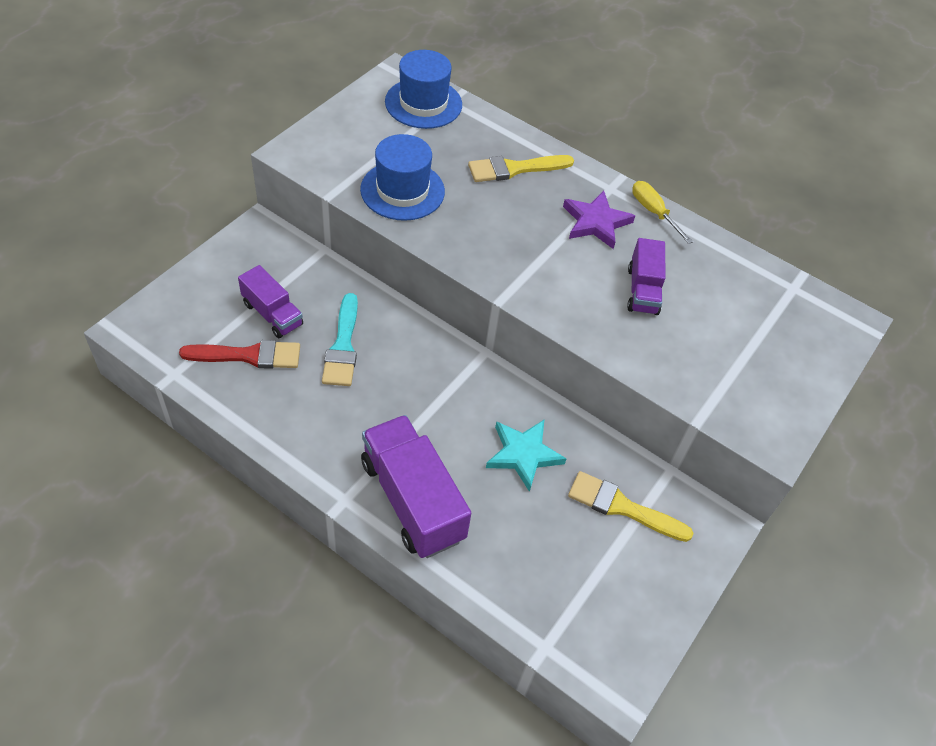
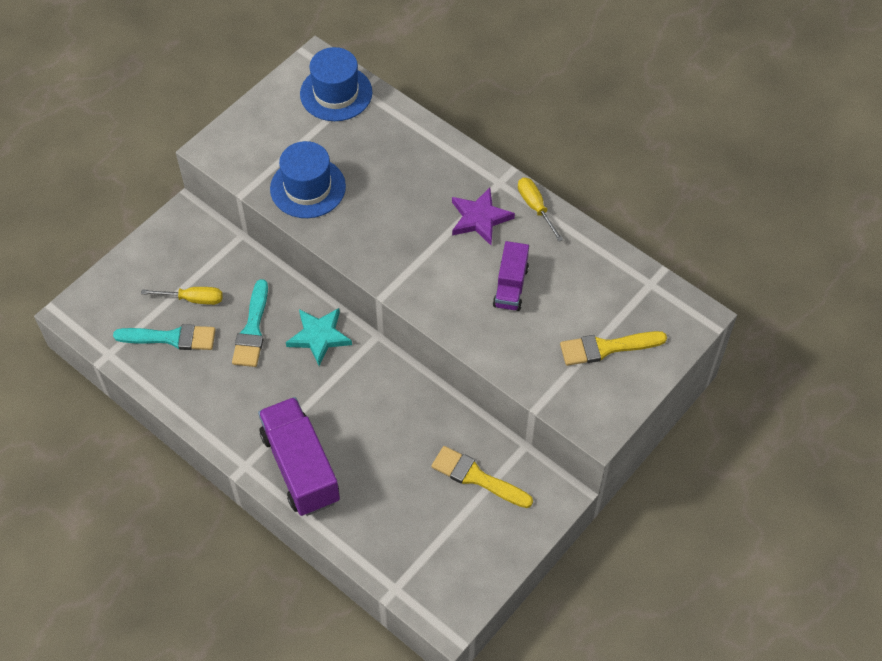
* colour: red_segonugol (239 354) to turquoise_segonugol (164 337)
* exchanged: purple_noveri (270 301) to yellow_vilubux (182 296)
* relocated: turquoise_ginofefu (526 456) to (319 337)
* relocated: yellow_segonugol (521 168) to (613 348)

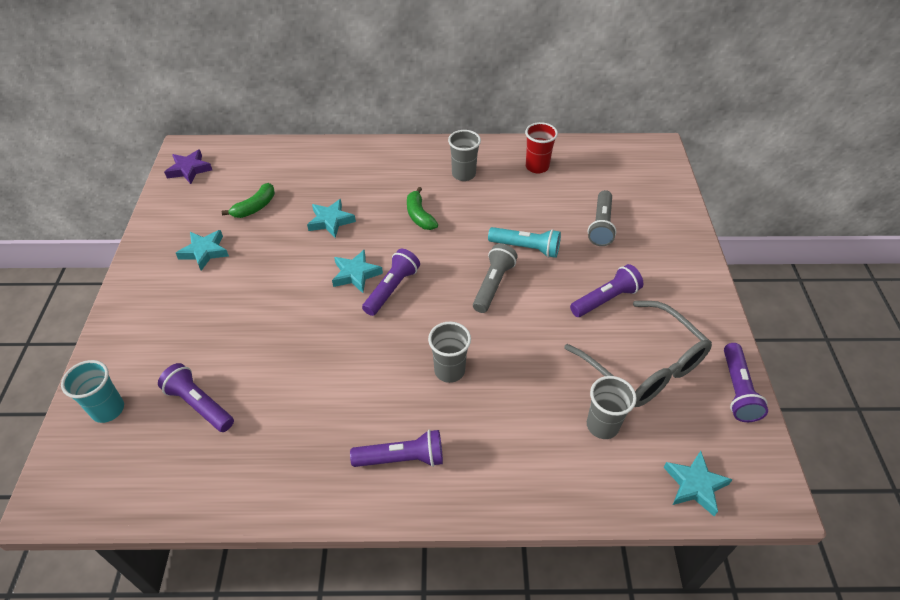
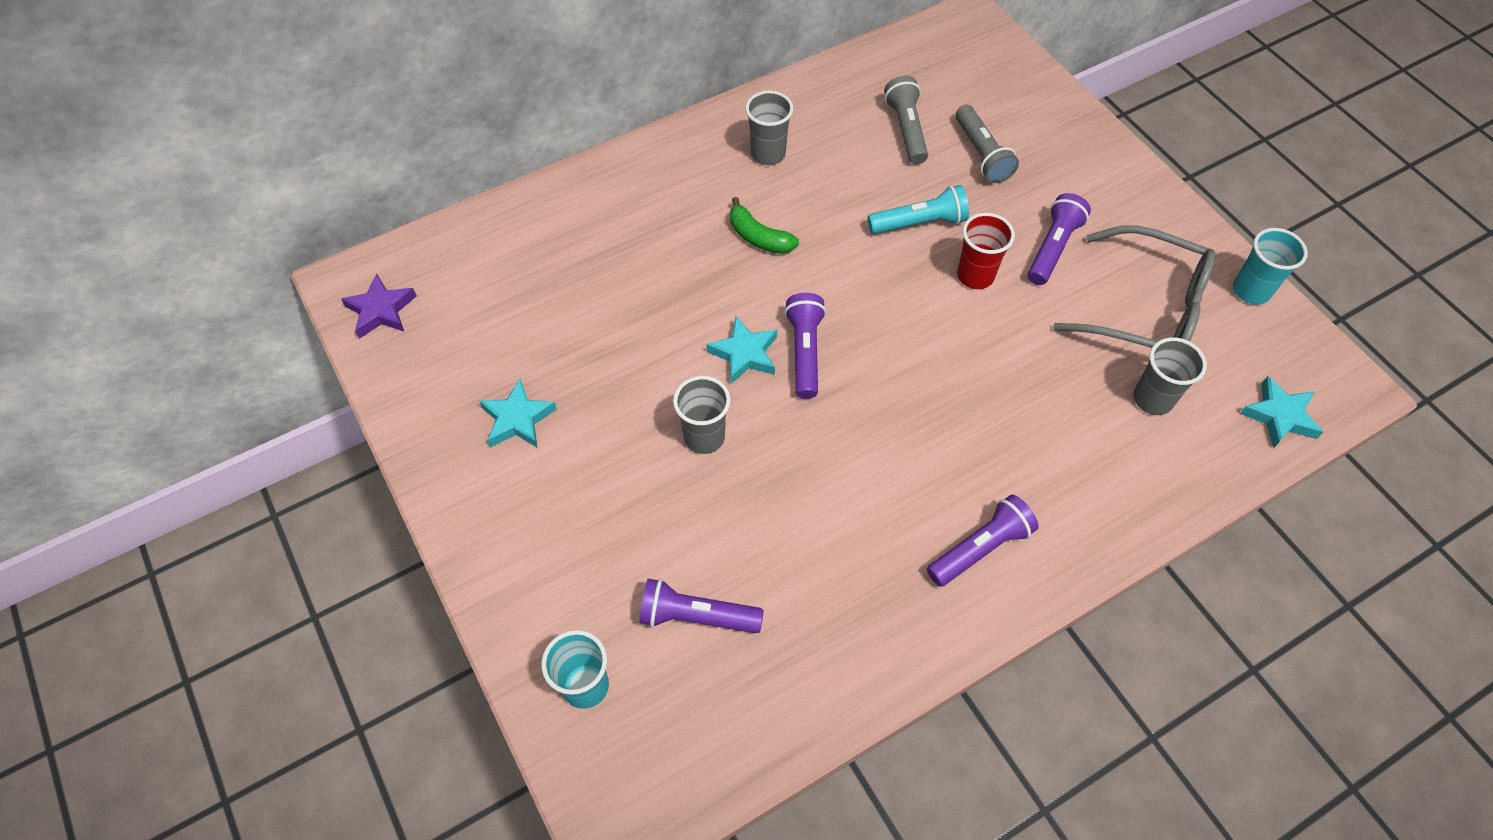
* relocated: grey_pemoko (449 352) to (702 415)
* relocated: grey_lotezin (495 278) to (906 120)
* relocated: red_pemoko (541 148) to (986 251)
* exchanged: purple_lotezin (746 382) to turquoise_pemoko (1270 266)
* missing: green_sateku (248 200)
* missing: turquoise_ginofefu (331 218)

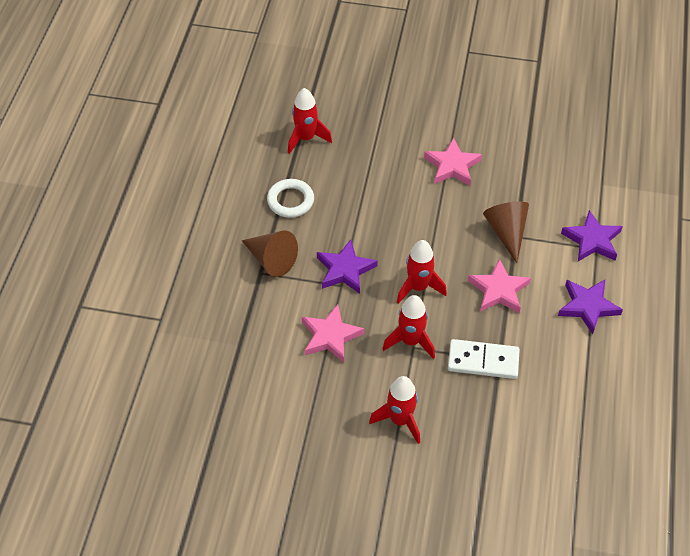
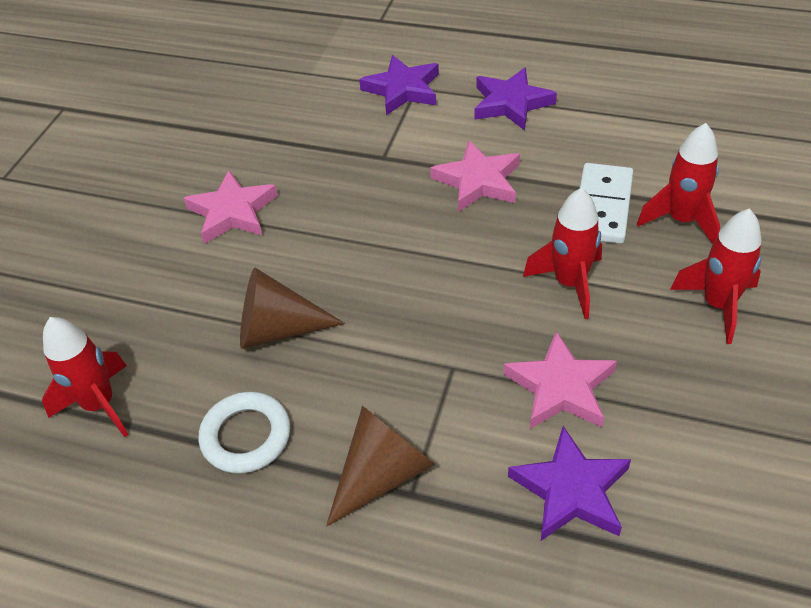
* relocated: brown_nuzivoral (506 232) to (292 308)
* relocated: purple_ginofefu (347 266) to (569 483)
* relocated: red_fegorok (422 272) to (678 183)

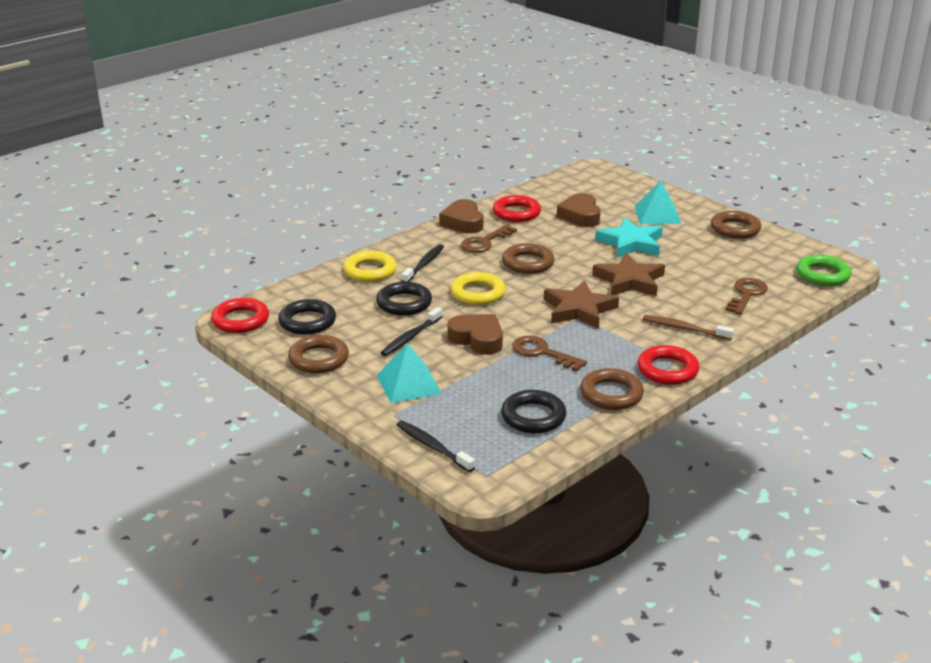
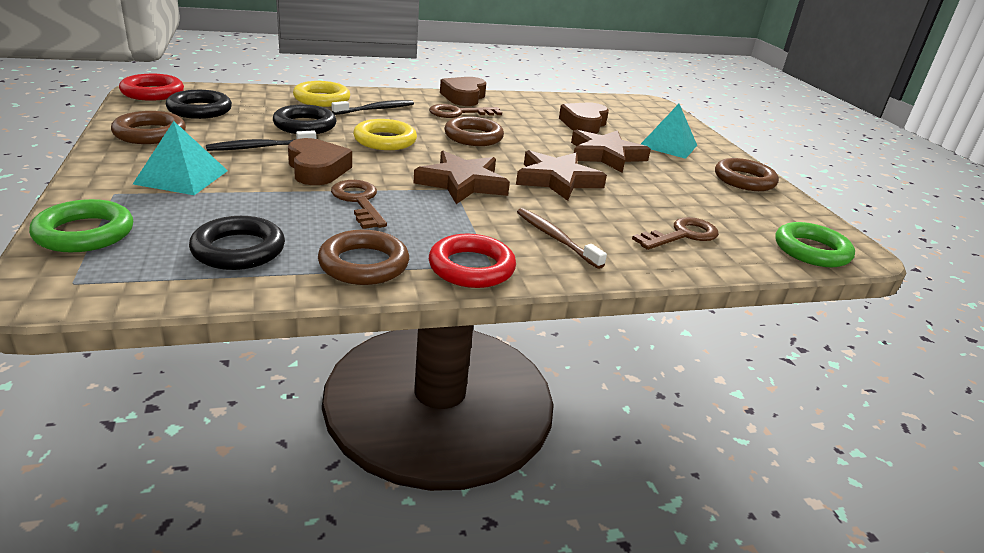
* exchanged: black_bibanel (436 446) to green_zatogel (81 225)
* colour: turquoise_ginofefu (629 238) to brown_ginofefu (611 151)
* missing: red_zatogel (517 208)

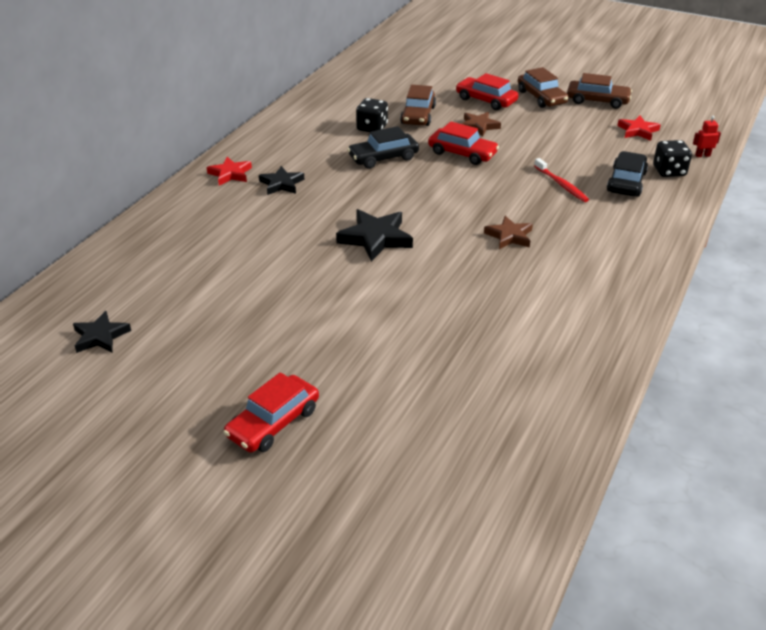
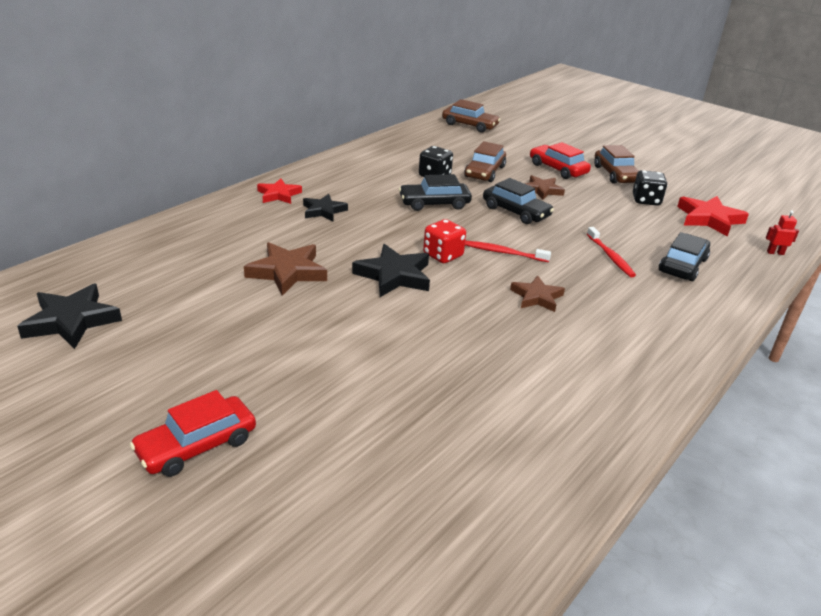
* size: black_ginofefu (102 332) = (69 316) x1.53
* appeared: brown_ginofefu (285 269)
* appeared: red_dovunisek (444 241)
* relocated: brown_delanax (599 91) to (471 116)
* appeared: red_bibanel (508 251)
* colour: red_delanax (463 143) to black_delanax (518 201)
* relocated: black_dovunisek (672 158) to (650 188)
* size: red_ginofefu (639 128) = (713 216) x1.53

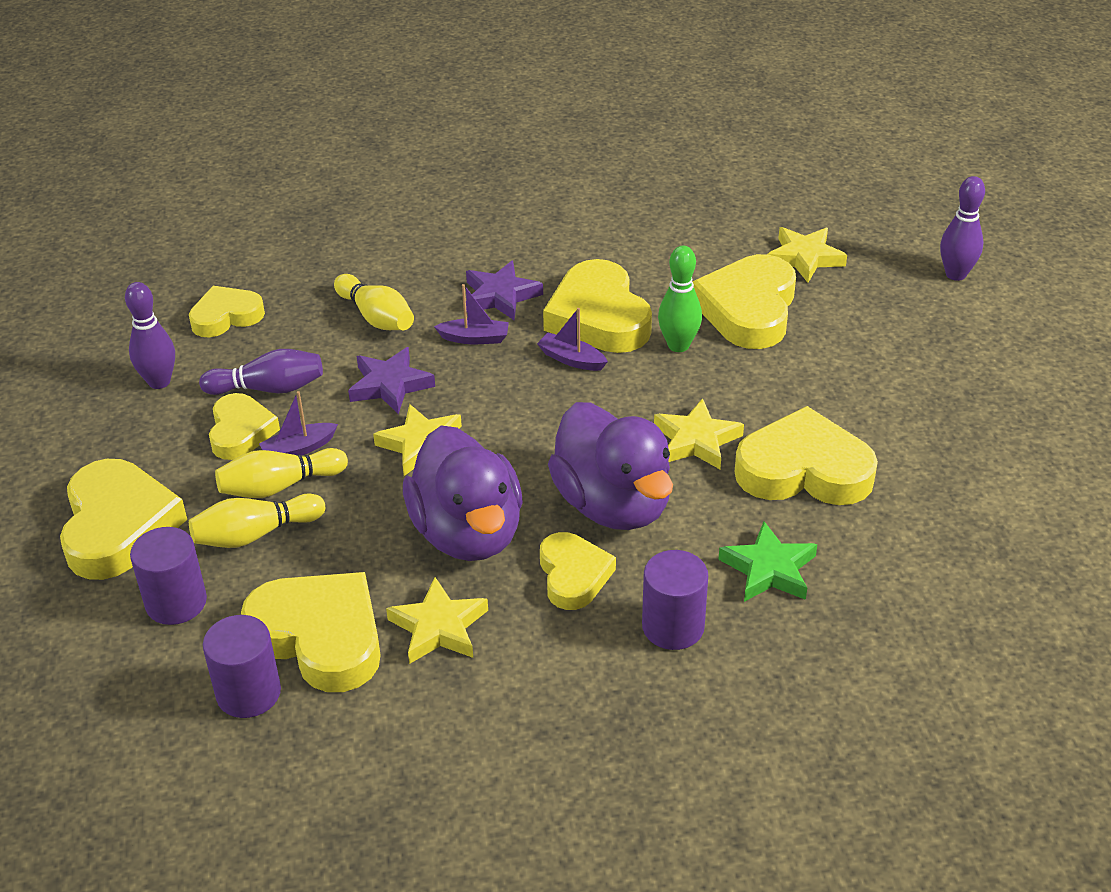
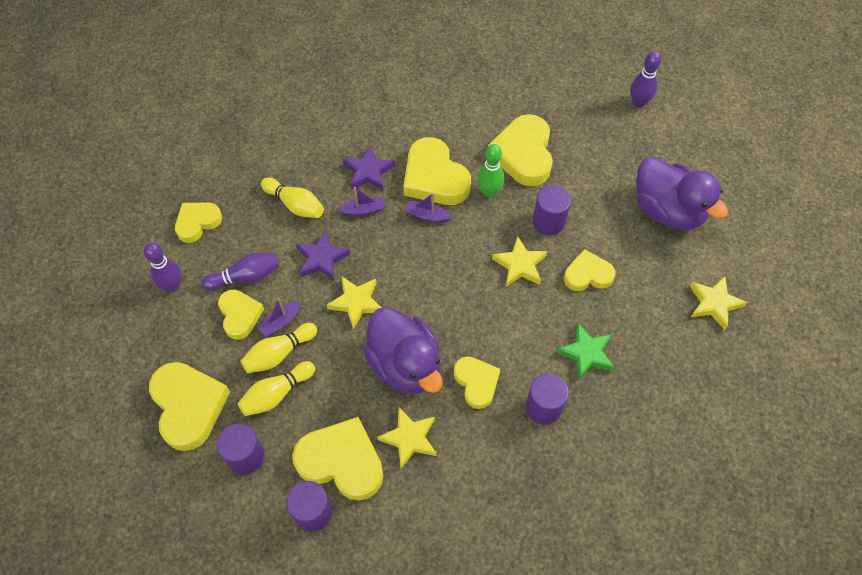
* appeared: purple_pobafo (552 210)
* size: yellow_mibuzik (806 455) = (590 270) x0.61
* relocated: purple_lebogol (610 466) to (683 193)
* relocated: yellow_ginofefu (807 255) to (718 303)

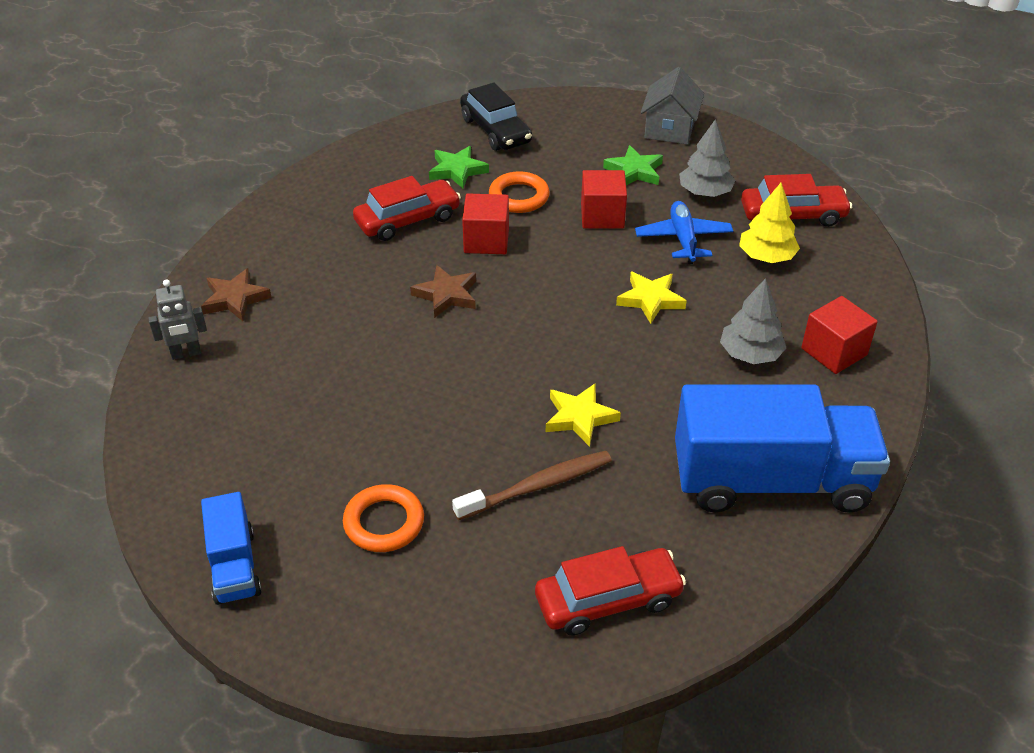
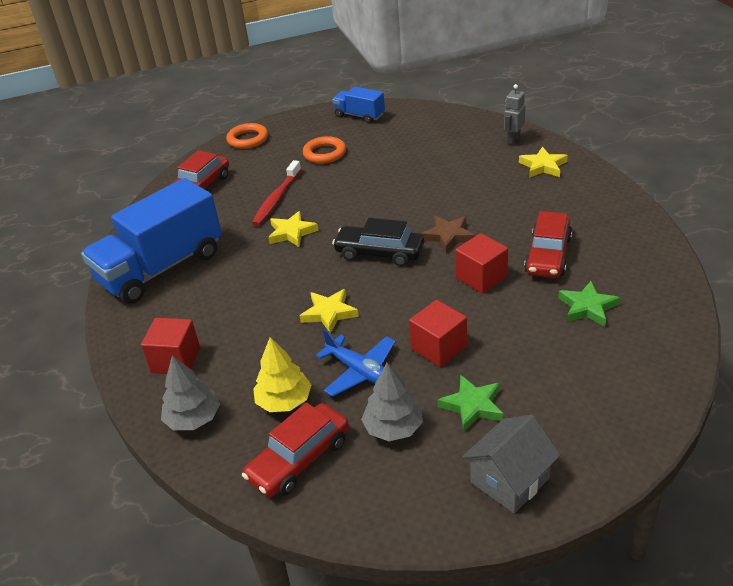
* relocated: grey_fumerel (753 321) to (190 392)
* relocated: orange_zatogel (519 192) to (247 136)
* colour: brown_bibanel (532 485) to red_bibanel (276 193)
* relocated: black_delanax (496 117) to (378 242)
* spun: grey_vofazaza (672 105) = (511 464) 75 degrees clockwise
* colour: brown_ginofefu (236 294) to yellow_ginofefu (543 162)

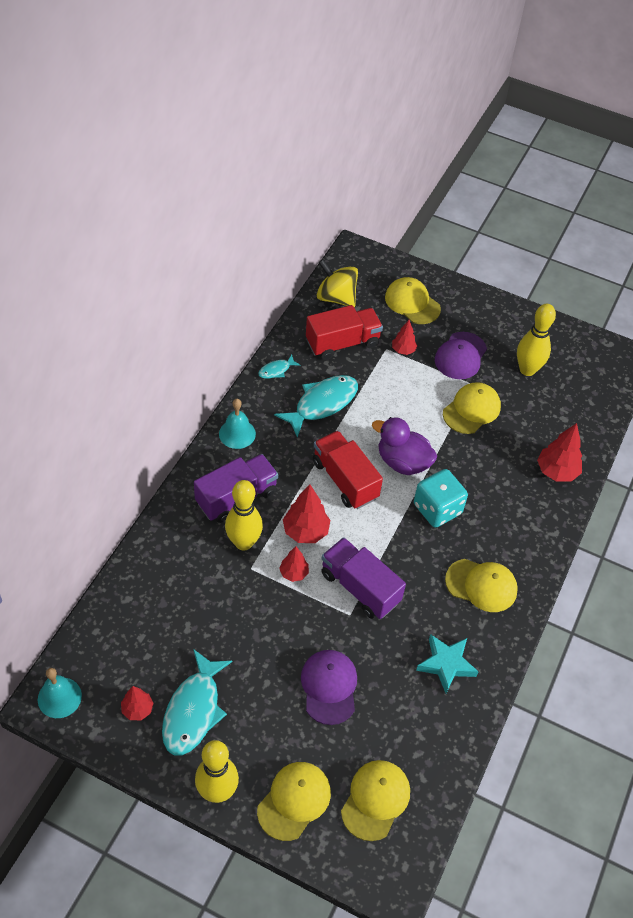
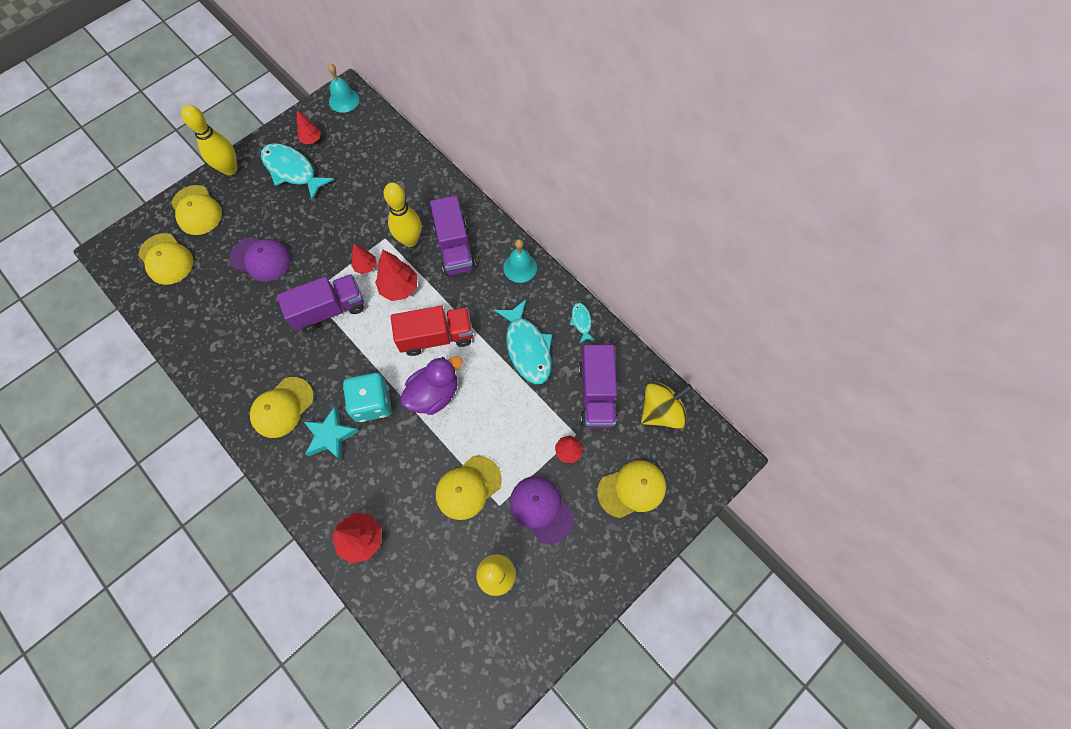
* relocated: turquoise_ginofefu (447 663) to (331 433)
* spun: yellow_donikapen (472 408) = (468 488) 75 degrees clockwise
* colour: red_noveri (344 332) to purple_noveri (598 386)

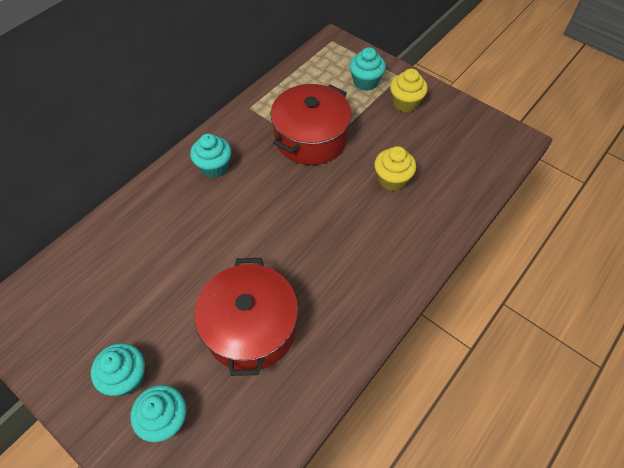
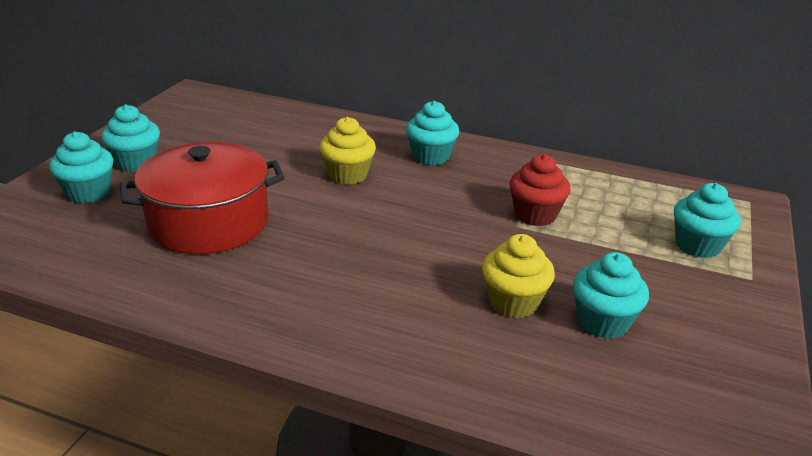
* relocated: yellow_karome (409 90) to (347 151)
* exchanged: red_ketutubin (311 124) to red_karome (540 190)
* appeared: turquoise_karome (611 295)

